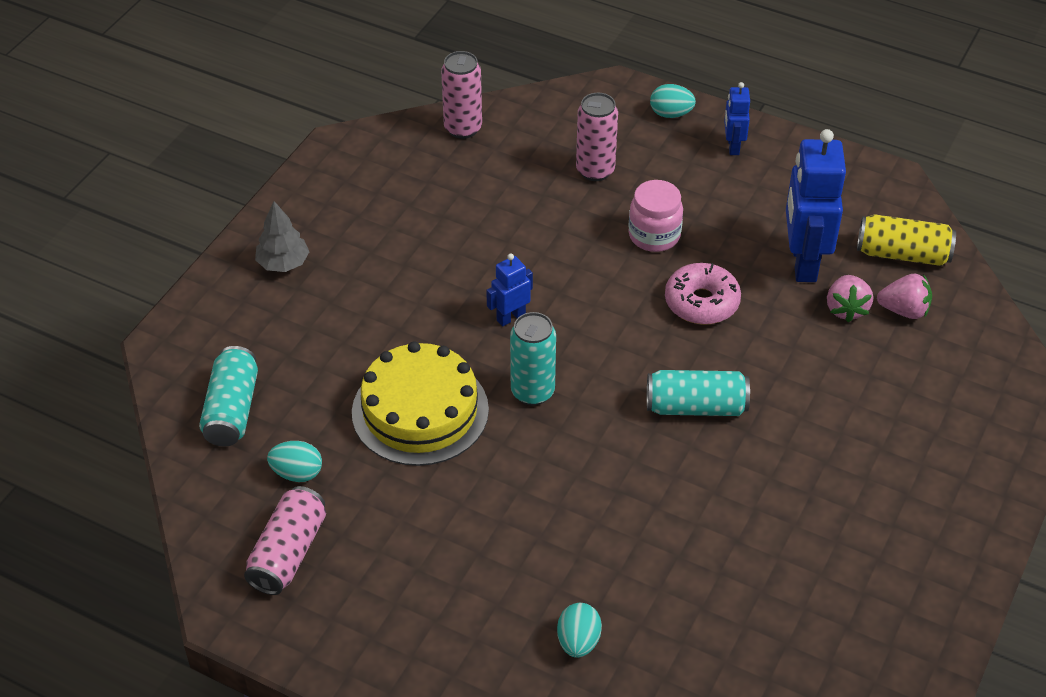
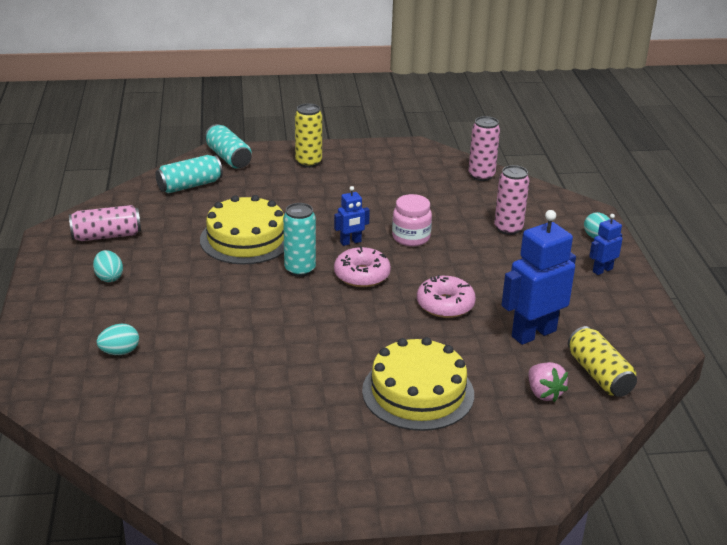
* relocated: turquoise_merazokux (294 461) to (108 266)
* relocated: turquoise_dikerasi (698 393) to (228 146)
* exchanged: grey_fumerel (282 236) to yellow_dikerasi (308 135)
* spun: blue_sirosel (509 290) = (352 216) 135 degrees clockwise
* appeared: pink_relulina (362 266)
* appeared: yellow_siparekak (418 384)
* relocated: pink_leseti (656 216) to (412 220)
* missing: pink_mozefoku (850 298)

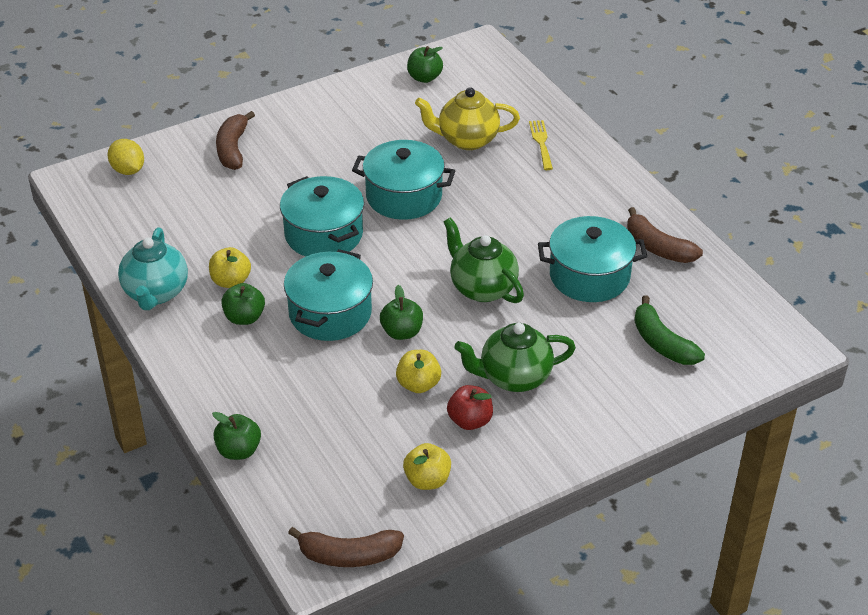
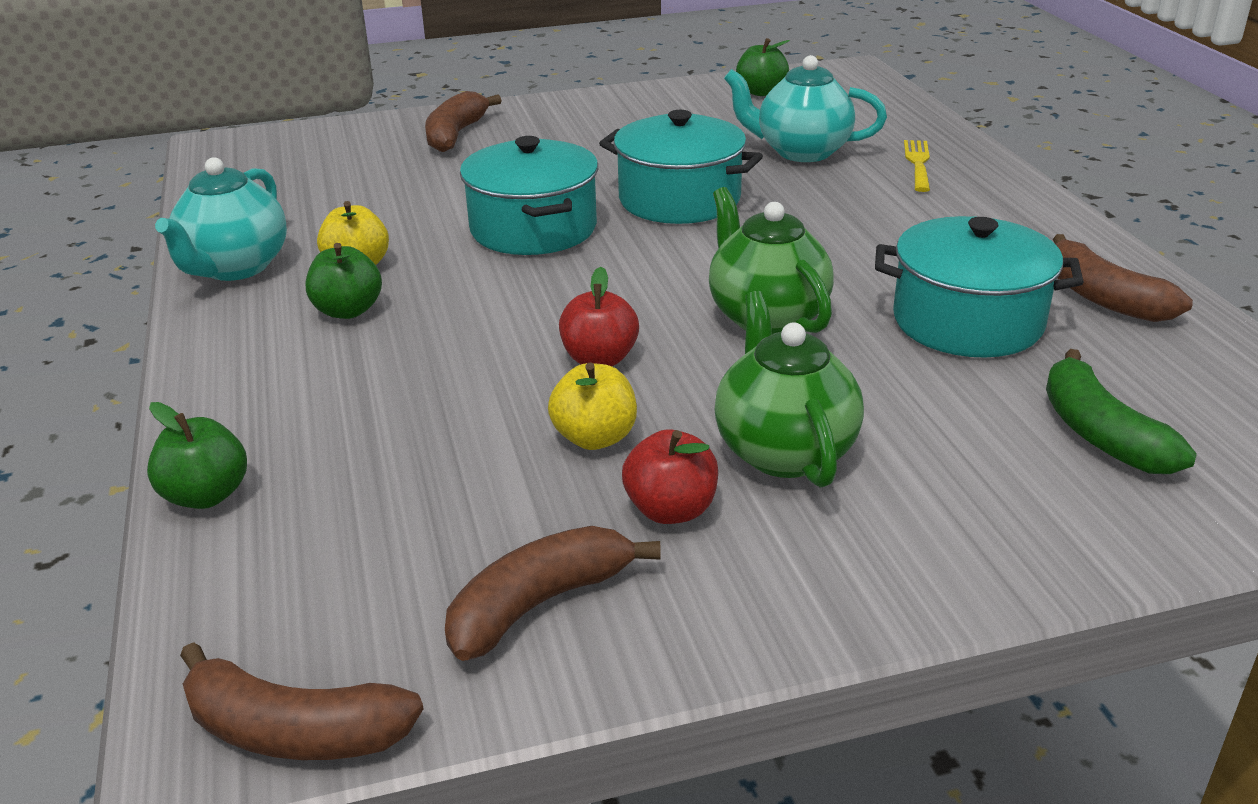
* exchanged: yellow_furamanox (427 466) to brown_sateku (553 593)
* colour: green_furamanox (401 312) to red_furamanox (599 316)
* spun: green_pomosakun (515 357) = (789 389) 75 degrees clockwise
* colour: yellow_pomosakun (467 118) to turquoise_pomosakun (805 108)
* missing: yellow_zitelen (126 157)
* missing: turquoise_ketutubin (328 295)

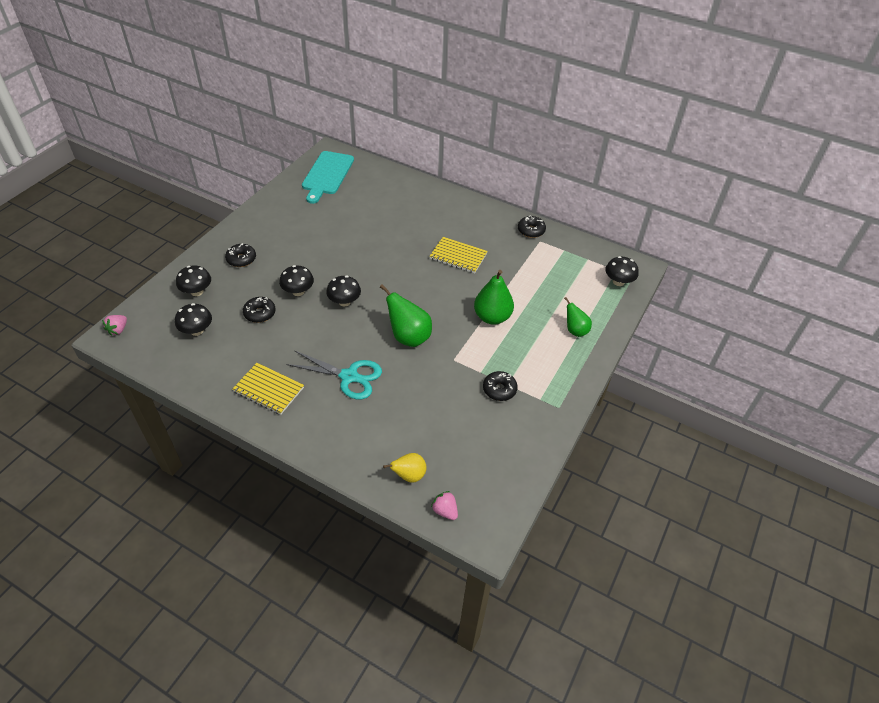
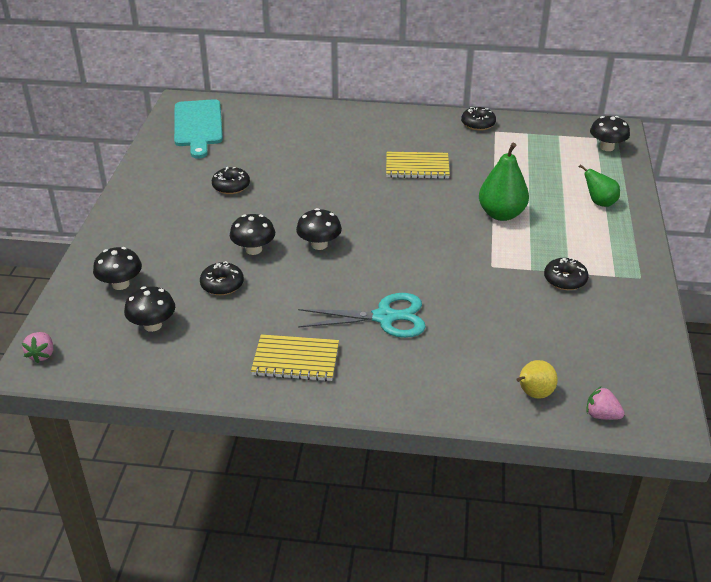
* relocated: black_relulina (240 255) to (231 180)
* missing: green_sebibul (406 315)

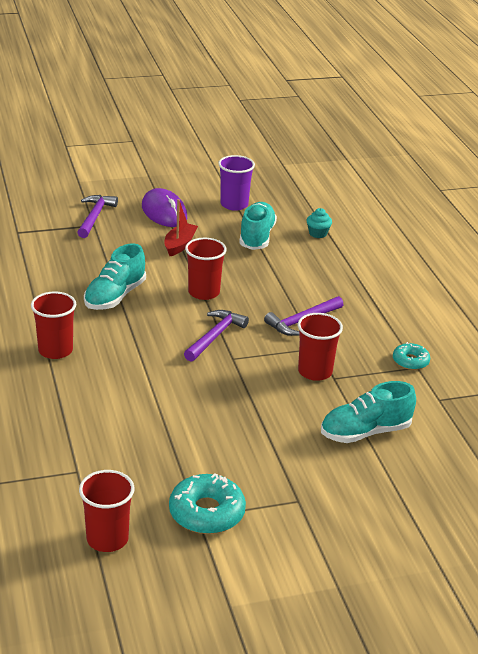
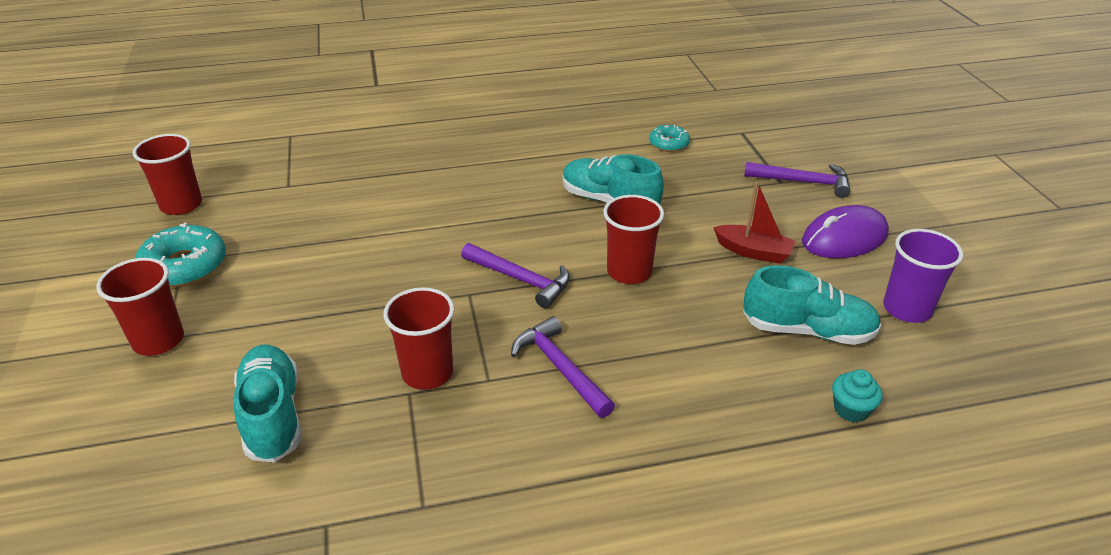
* relocated: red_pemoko (53 325) to (140 307)
* relocated: turquoise_relulina (411 356) to (669 138)

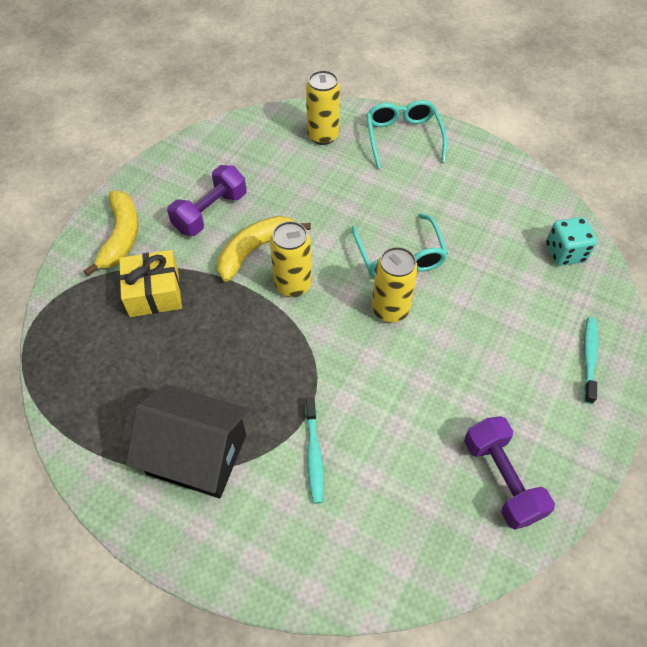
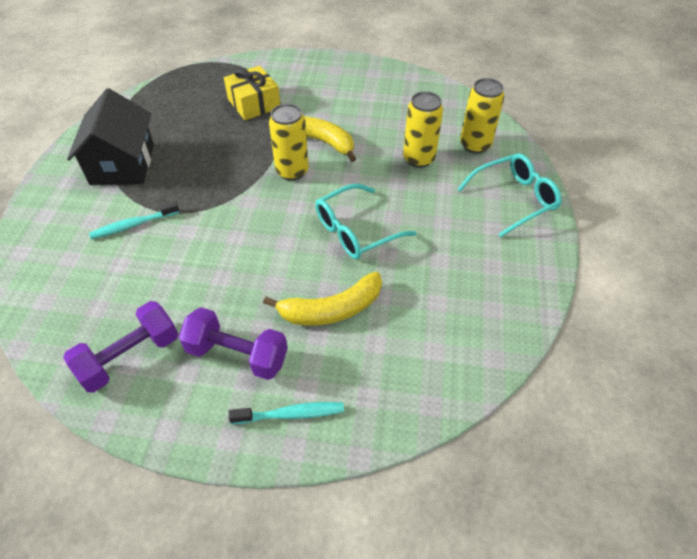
* relocated: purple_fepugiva (207 200) to (233 343)
* relocated: yellow_sateku (111 233) to (322 298)
* relocated: yellow_dikerasi (395 285) to (423 129)
* missing: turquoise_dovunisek (571 241)

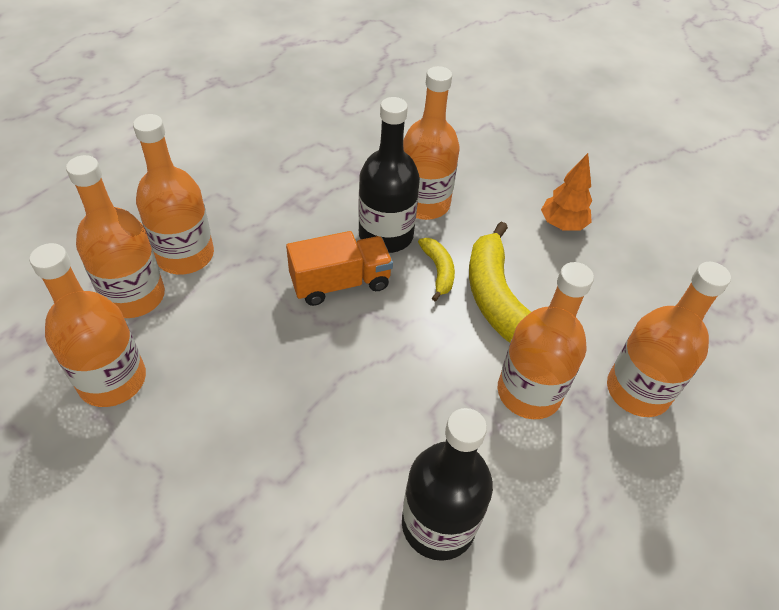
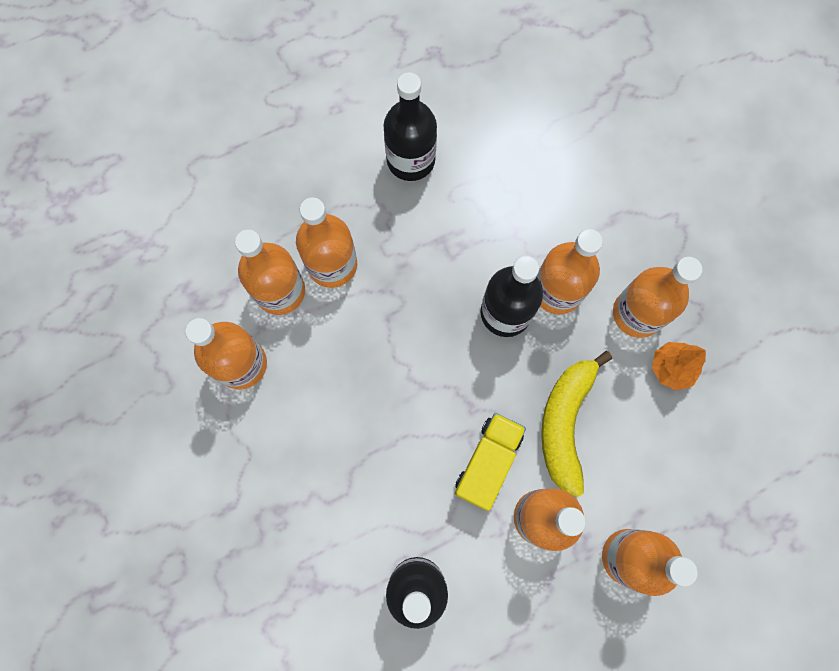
* appeared: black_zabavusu (410 126)
* appeared: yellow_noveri (490 462)
* appeared: orange_zabavusu (657 297)
* missing: orange_noveri (339 268)
* missing: yellow_sateku (436 269)

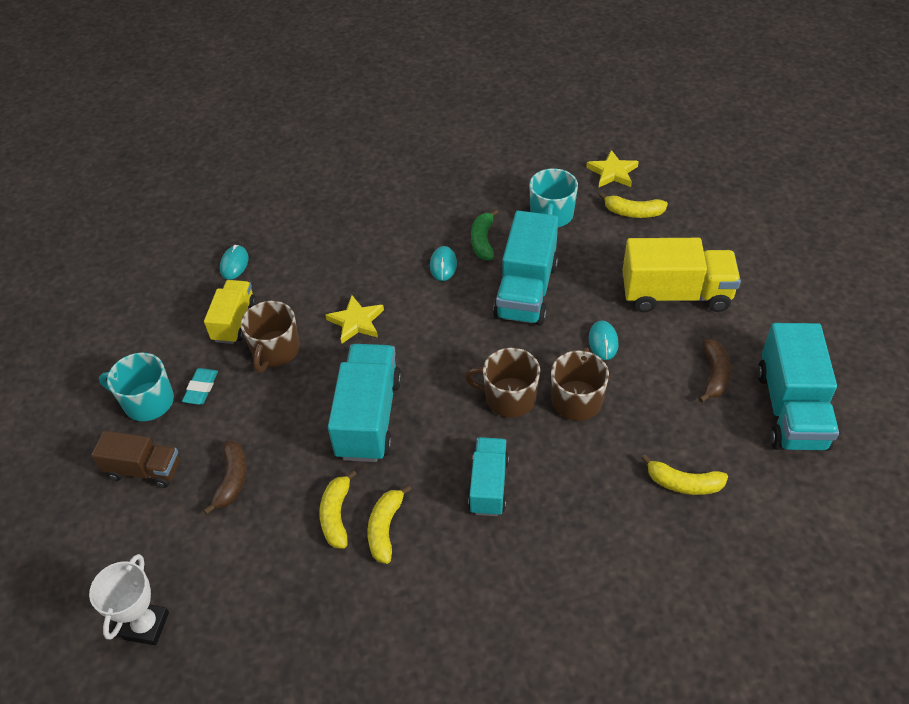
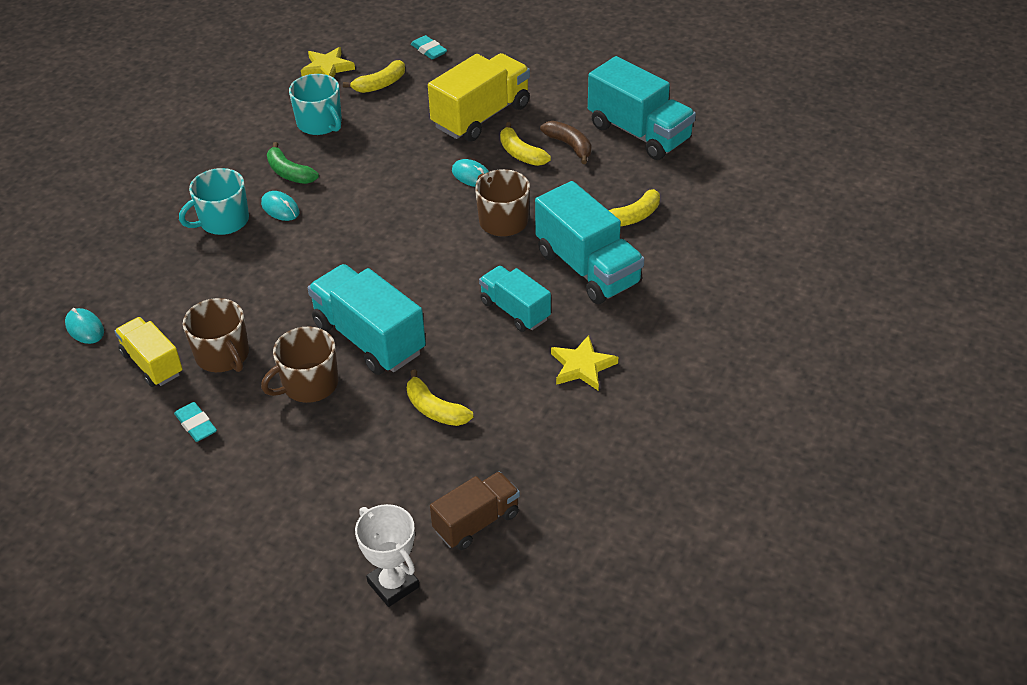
* relocated: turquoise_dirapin (136 386) to (214 201)
* relocated: brown_dirapin (502 383) to (299 365)
* appeared: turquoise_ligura (429 47)
* relocated: brown_noveri (135 459) to (475 510)
* relocated: yellow_sateku (390 524) to (525 144)
* relocated: turquoise_noveri (525 268) to (589 242)
* relocated: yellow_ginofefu (355 319) to (584 363)
* missing: brown_sateku (225 477)

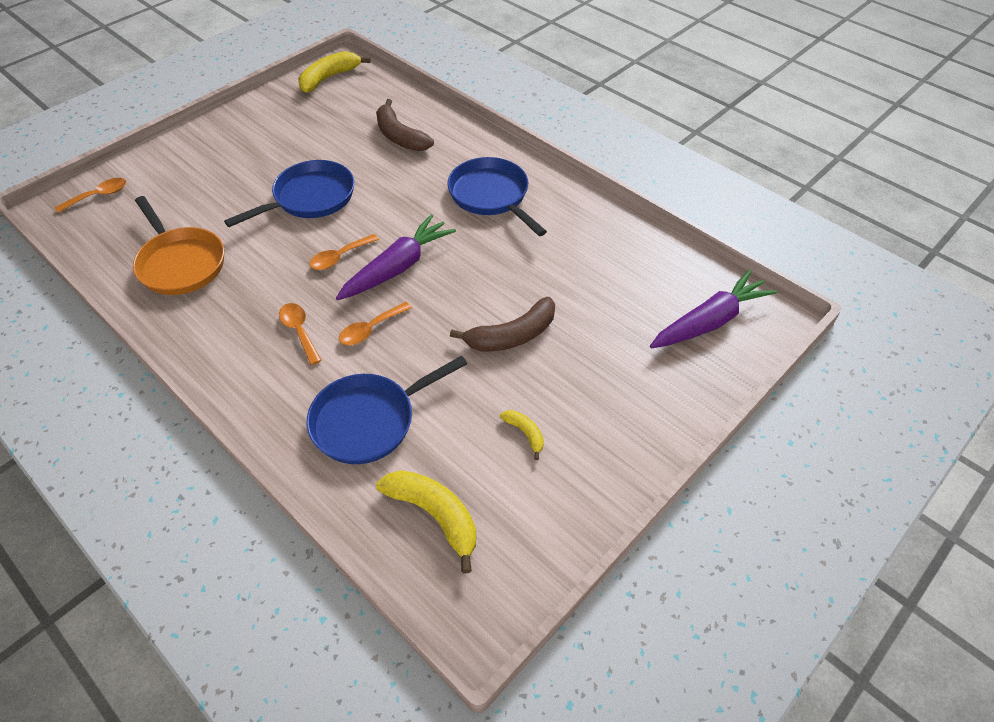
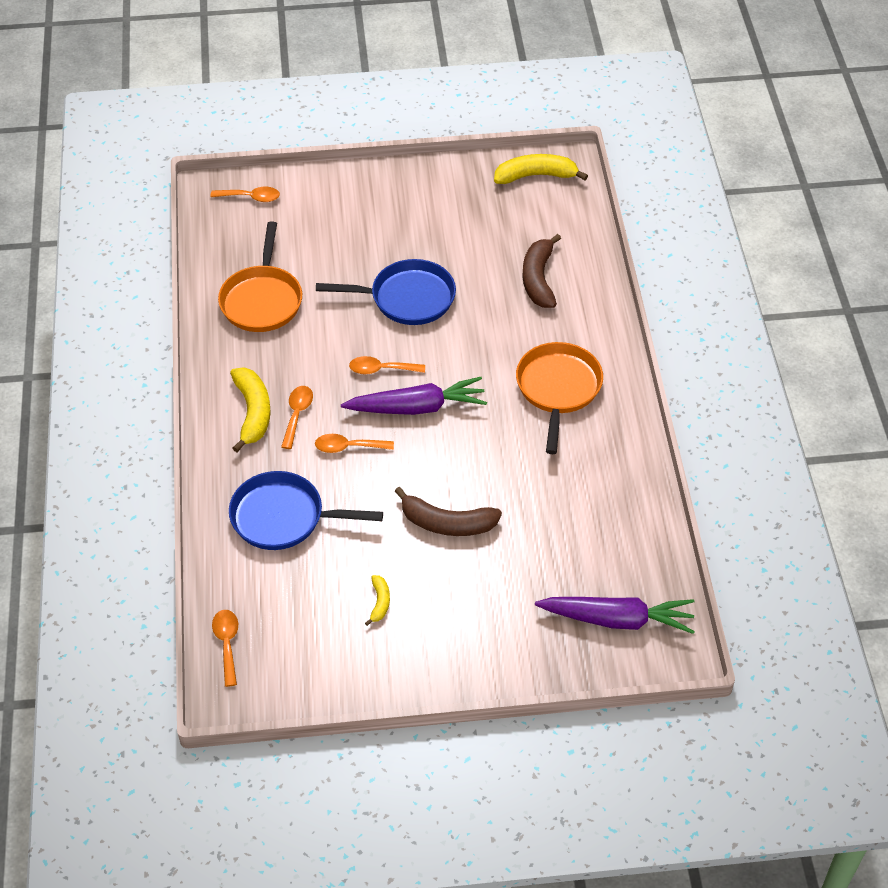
* appeared: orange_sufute (225 648)
* relocated: yellow_sateku (426 522) to (250 409)
* colour: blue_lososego (497 196) to orange_lososego (559 398)

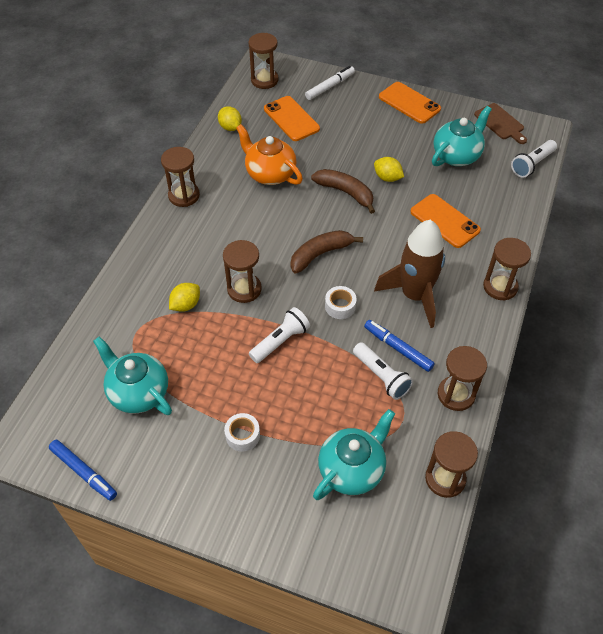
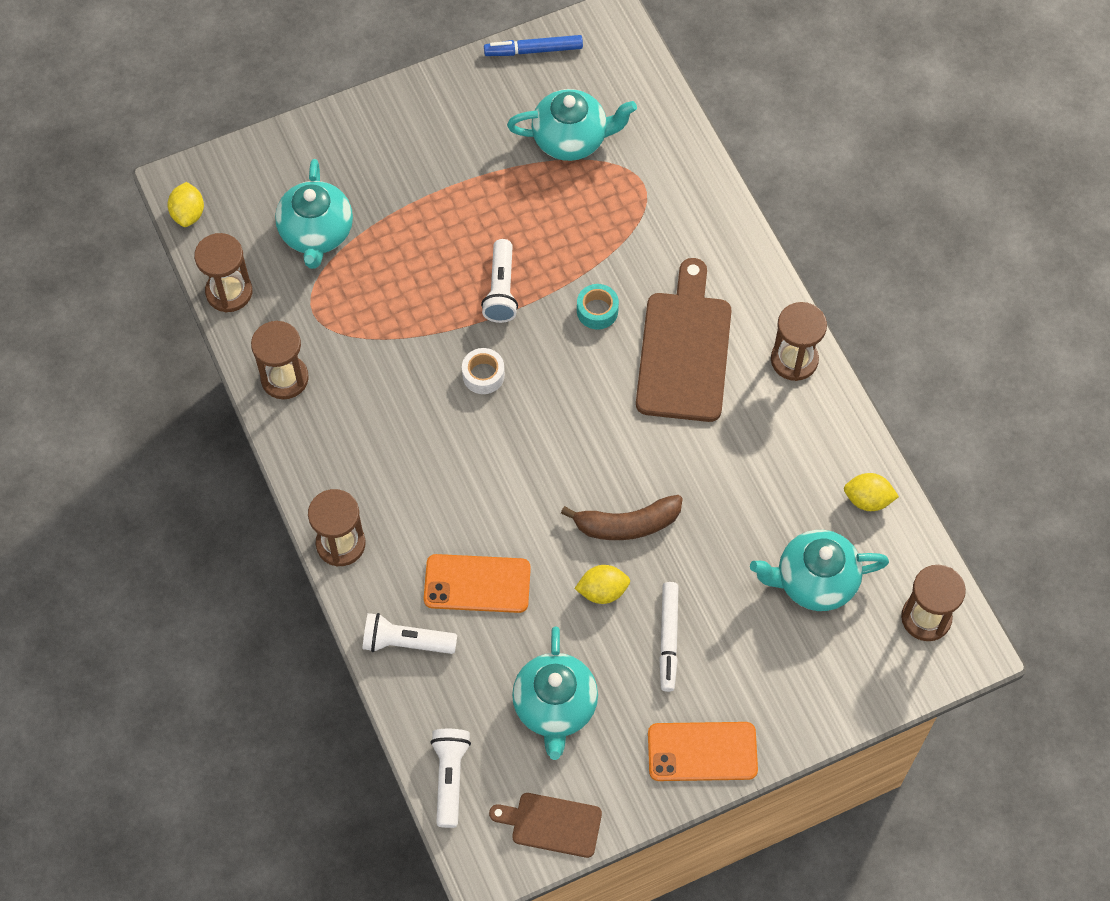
* relocated: yellow_zitelen (184 297) to (185 204)
* relocated: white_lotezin (383 371) to (409 633)
* exchanged: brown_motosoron (242 271) to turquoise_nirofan (598 306)
* appeared: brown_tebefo (684 340)
* relocated: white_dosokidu (330 83) to (668 637)
* exchanged: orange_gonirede (292 118) to turquoise_pomosakun (819 570)
* missing: white_nirofan (242 432)
* missing: orange_pomosakun (269 154)
* missing: brown_sateku (326 251)
* missing: blue_dosokidu (399 346)
* missing: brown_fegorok (409 274)

